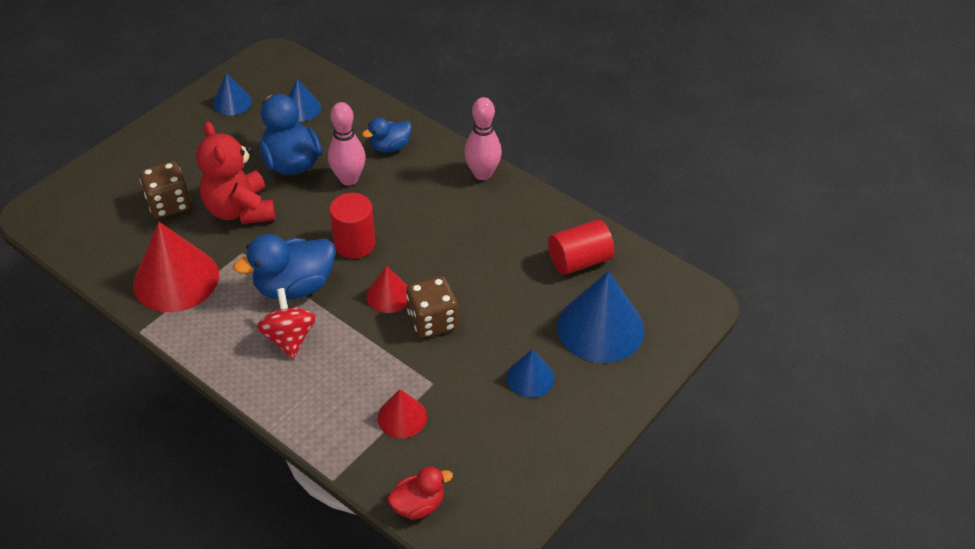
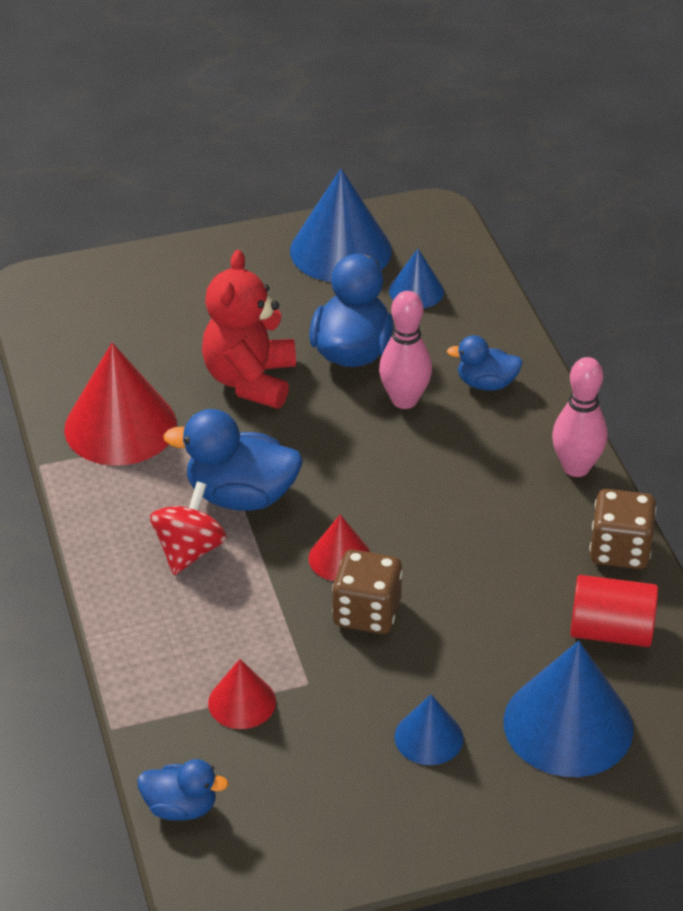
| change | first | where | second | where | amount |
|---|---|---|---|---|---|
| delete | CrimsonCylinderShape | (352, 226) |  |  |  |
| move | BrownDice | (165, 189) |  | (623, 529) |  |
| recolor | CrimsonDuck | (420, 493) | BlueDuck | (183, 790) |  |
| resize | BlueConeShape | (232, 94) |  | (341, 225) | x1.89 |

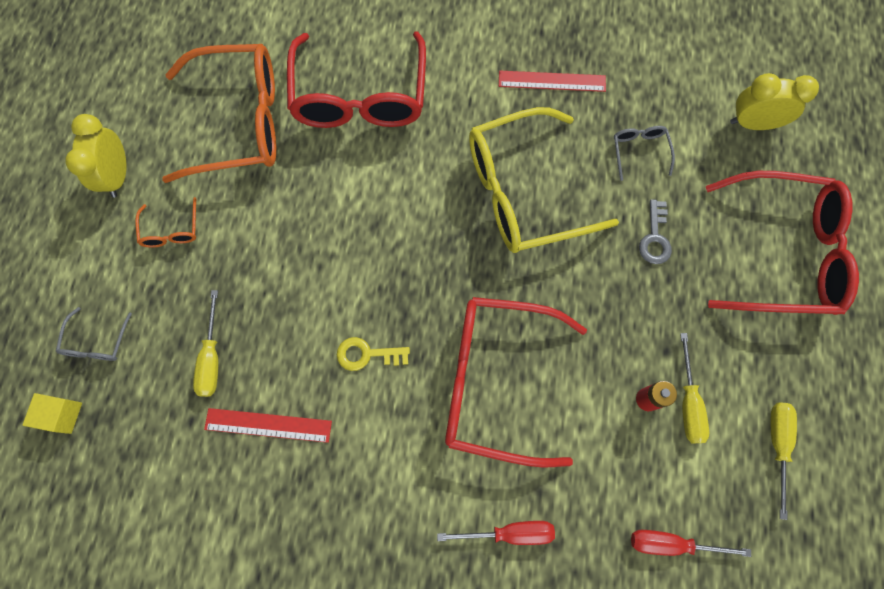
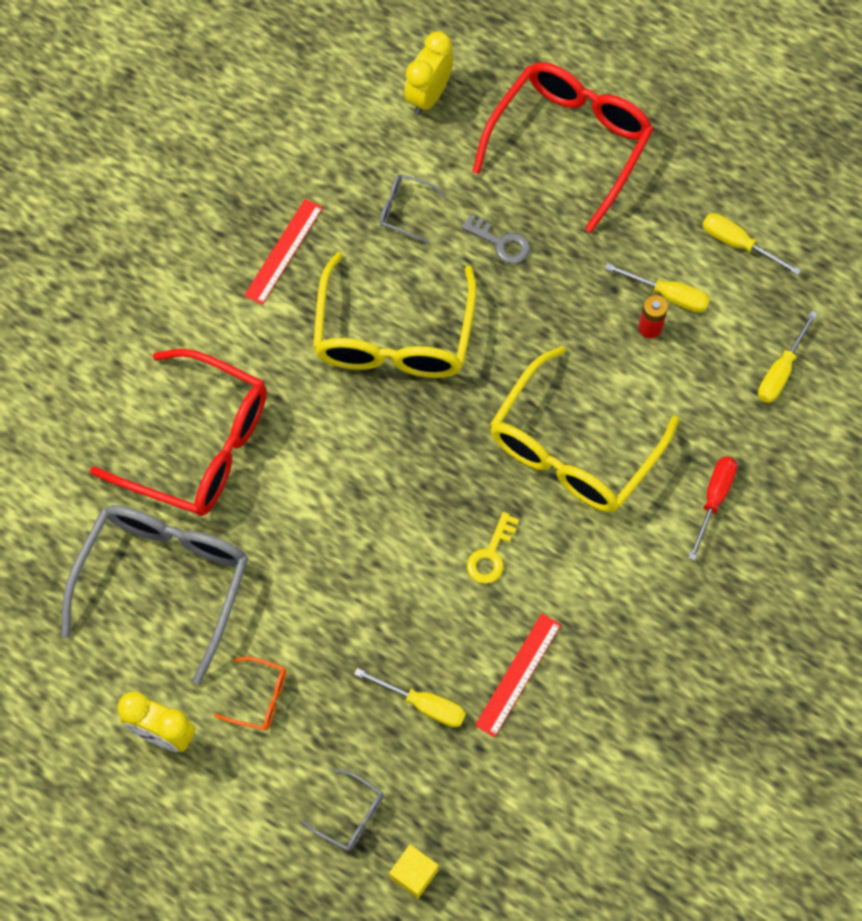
| change | first | where | second | where | amount |
|---|---|---|---|---|---|
| recolor | OrangeGlasses | (219, 113) | GreyGlasses | (155, 595) |  |
| recolor | CrimsonGlasses | (516, 382) | BrightYellowGlasses | (584, 429) |  |
| recolor | CrimsonScrewdriver | (691, 543) | BrightYellowScrewdriver | (787, 357) |  |

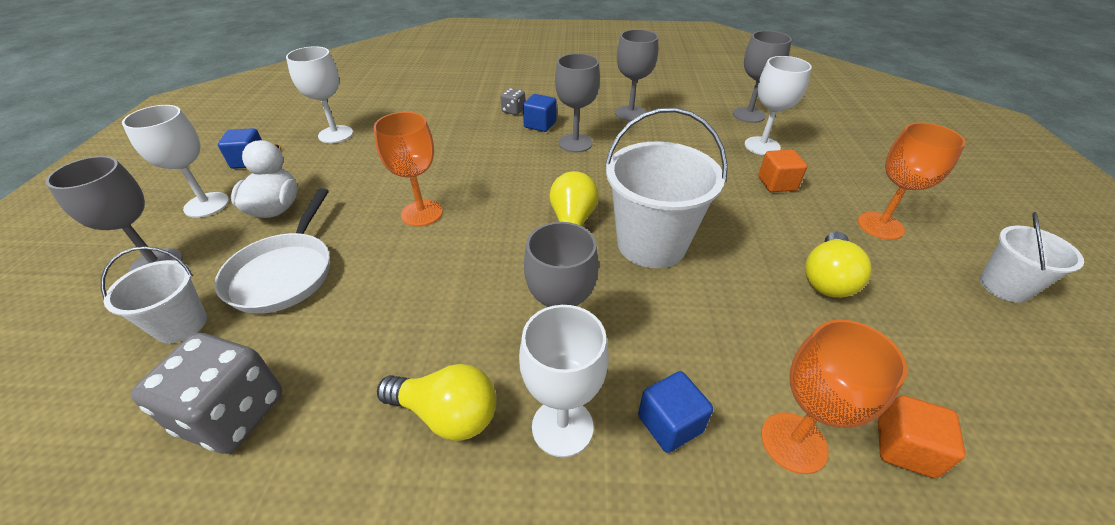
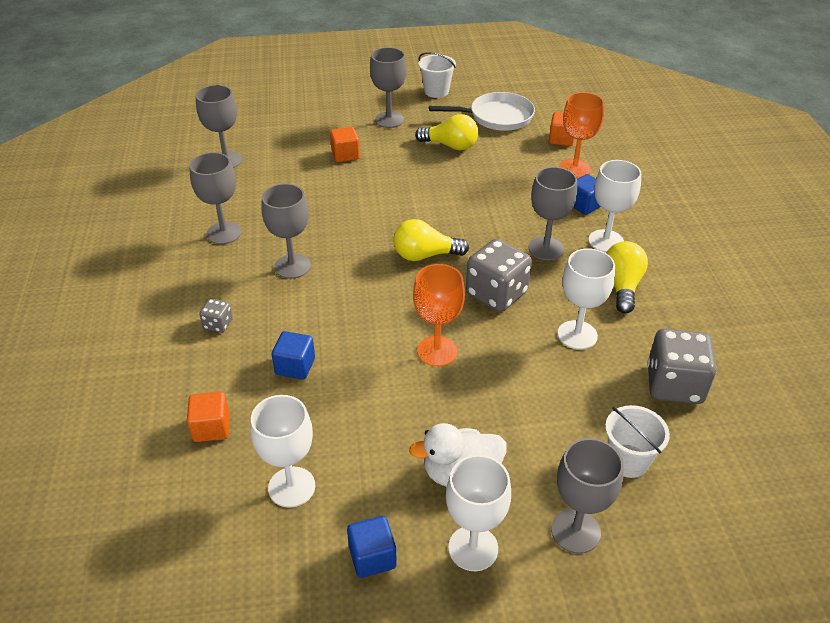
| change | first | where | second | where | amount |
|---|---|---|---|---|---|
| delete | SnowWhiteBucket | (666, 187) |  |  |  |
| insert |  |  | OrangeCube | (208, 417) |  |
| insert |  |  | GreyDice | (499, 275) |  |
| move | SnowWhiteSkillet | (272, 251) |  | (482, 111) |  |
| move | BlueCube | (540, 113) |  | (293, 355) |  |
| move | SnowWhiteGoblet | (778, 105) |  | (586, 299) |  |
| recolor | OrangeGoblet | (912, 181) | GreyGoblet | (388, 87) |  |

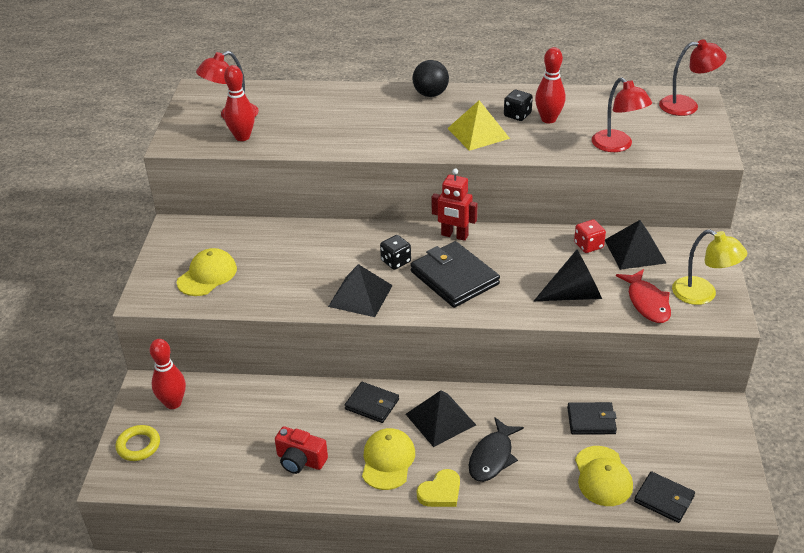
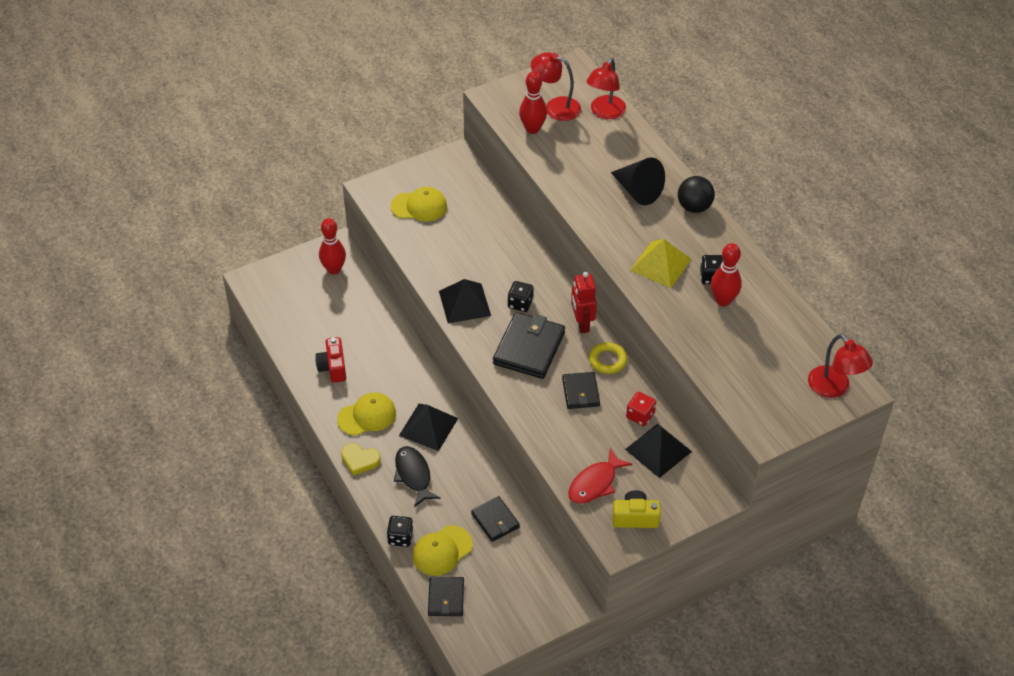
| change | first | where | second | where | amount |
|---|---|---|---|---|---|
| insert |  |  | BlackDice | (400, 531) |  |
| move | BrightYellowTorus | (137, 443) |  | (608, 358) |  |
| move | BlackWallet | (371, 402) |  | (581, 390) |  |
| move | BlackConeShape | (568, 275) |  | (638, 181) |  |
| move | CrimsonReadingLamp | (622, 114) |  | (606, 88) |  |
| replace | BrightYellowReadingLamp | (709, 267) | BrightYellowPhotoCamera | (636, 509) |  |
| rotate | BlackToyFish | (496, 449) |  | (417, 476) | 75 degrees clockwise |

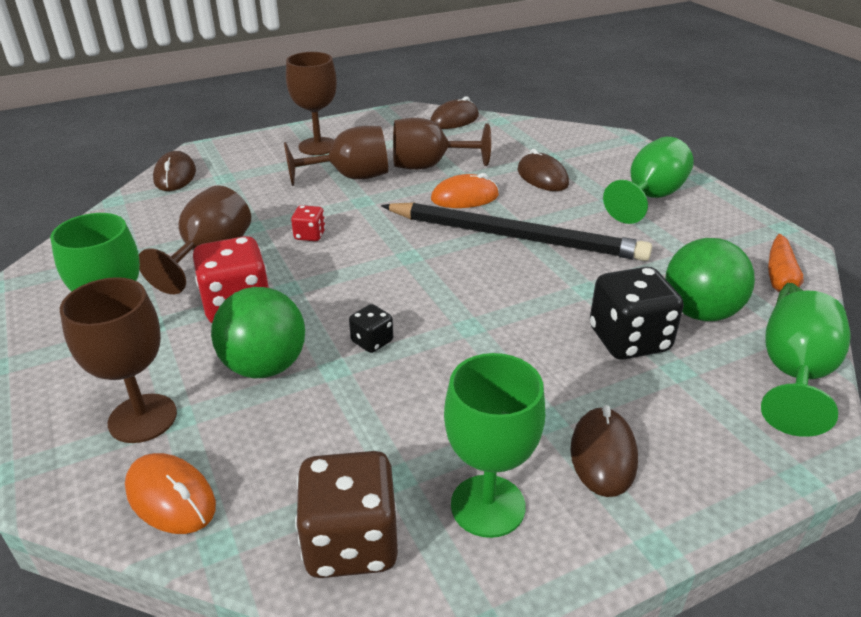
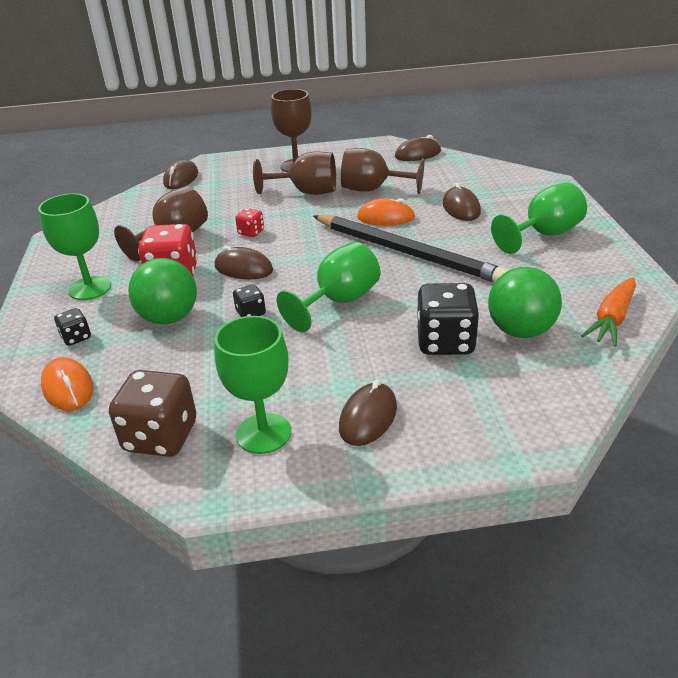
| change | first | where | second | where | amount |
|---|---|---|---|---|---|
| insert |  |  | BrownPcMouse | (244, 263) |  |
| move | GreenGoblet | (805, 363) |  | (329, 287) |  |
| replace | BrownGoblet | (118, 360) | BlackDice | (72, 327) |  |

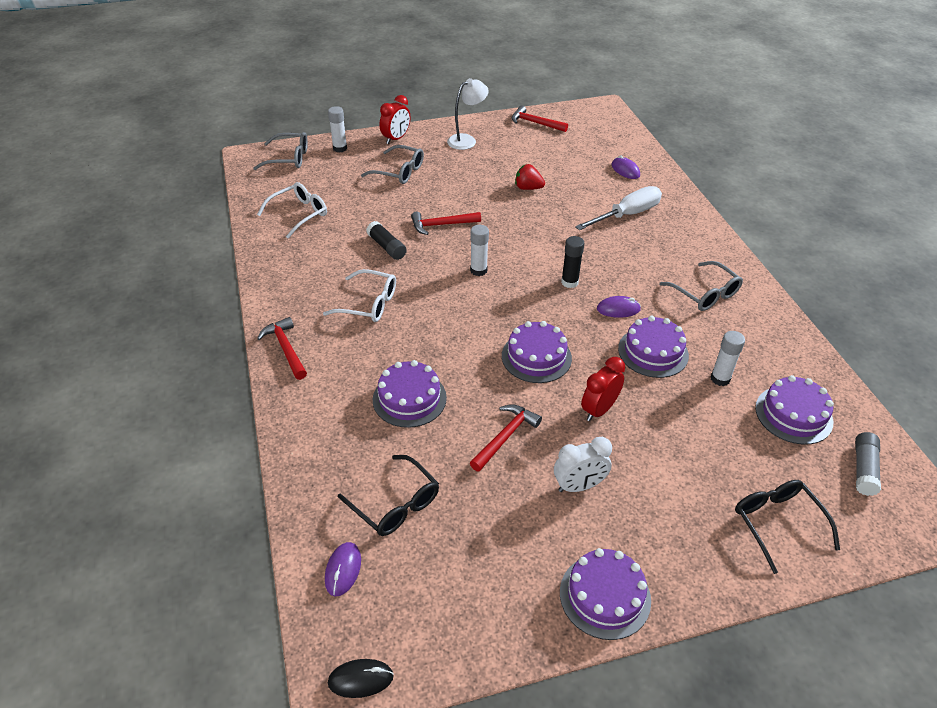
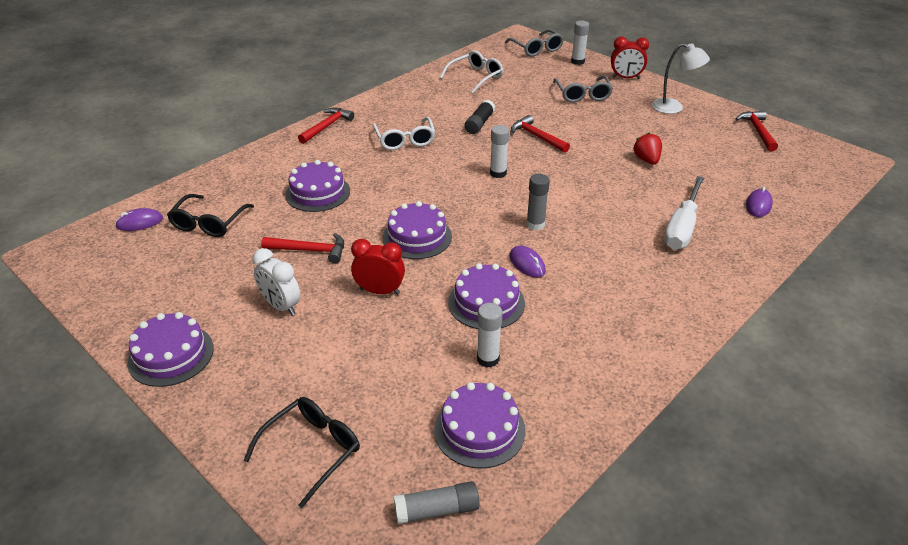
| change | first | where | second | where | amount |
|---|---|---|---|---|---|
| delete | BlackPcMouse | (361, 678) |  |  |  |
| delete | GreyGlasses | (701, 286) |  |  |  |
| recolor | BlackGlue | (573, 262) | GreyGlue | (538, 202) |  |
| rotate | SnowWhiteGlasses | (292, 210) |  | (471, 71) | 60 degrees counterclockwise |
| rotate | SnowWhiteScrewdriver | (618, 208) |  | (684, 213) | 90 degrees clockwise |

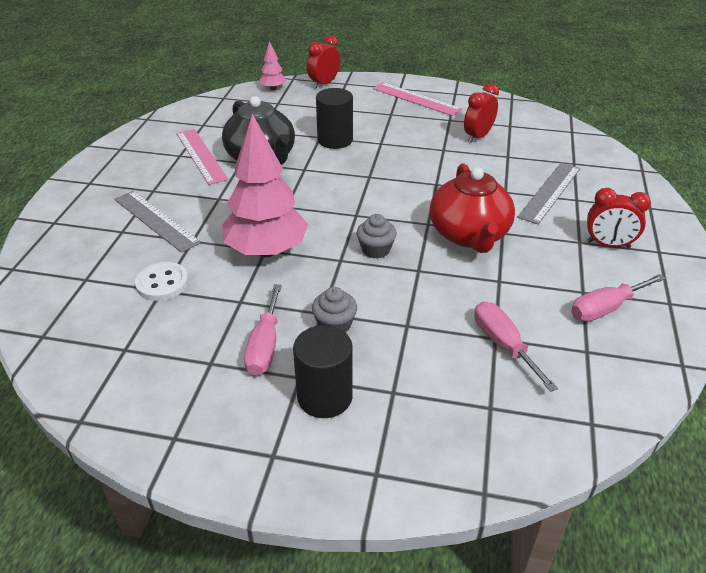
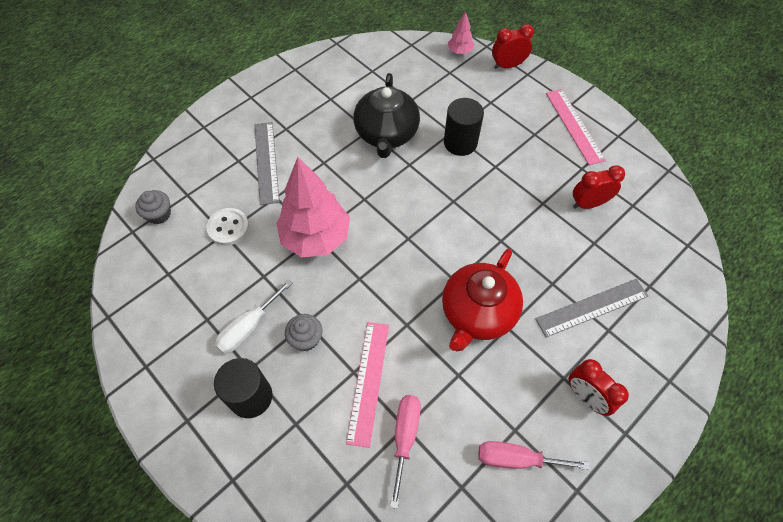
| change | first | where | second | where | amount |
|---|---|---|---|---|---|
| move | PinkStraightedge | (202, 157) |  | (367, 385) |  |
| move | GreyMuffin | (377, 236) |  | (153, 207) |  |
| recolor | PinkScrewdriver | (263, 330) | SnowWhiteScrewdriver | (254, 316) |  |

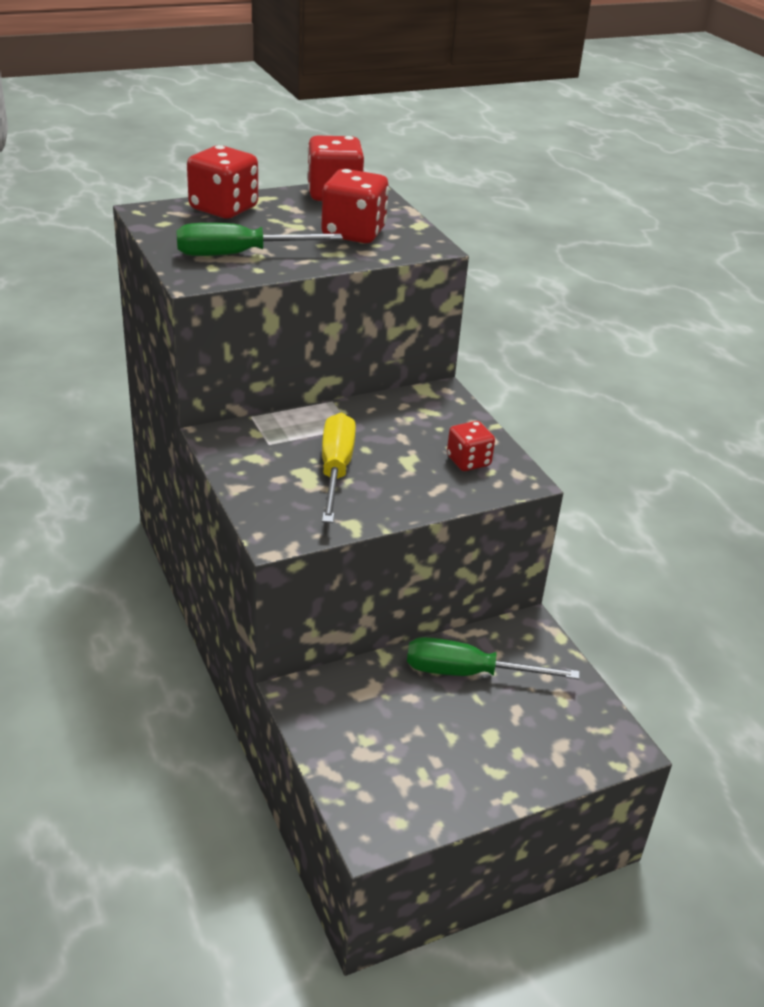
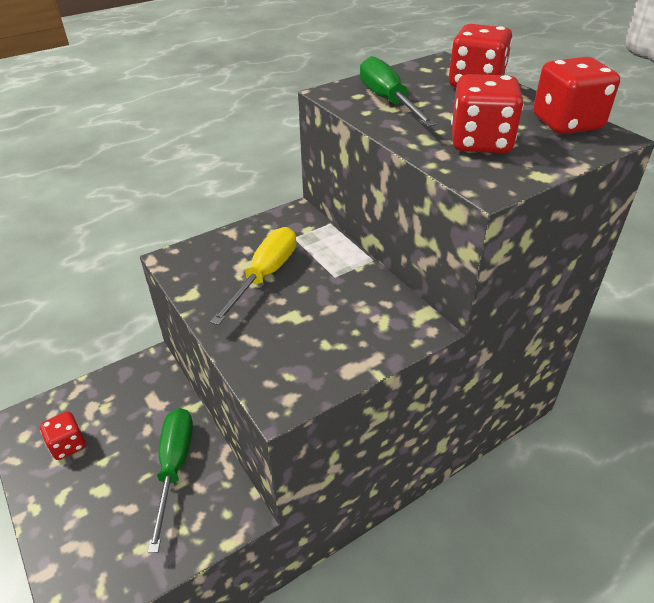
| change | first | where | second | where | amount |
|---|---|---|---|---|---|
| move | CrimsonDice | (471, 446) |  | (63, 435) |  |
| rotate | BrightYellowScrewdriver | (339, 468) |  | (253, 276) | 60 degrees counterclockwise |

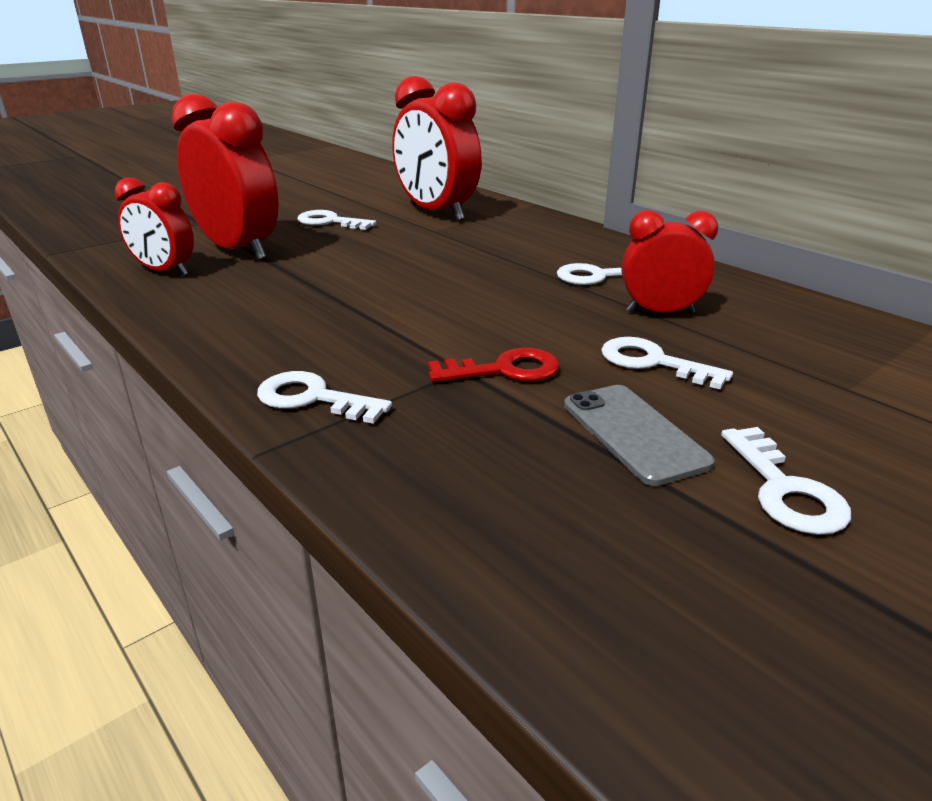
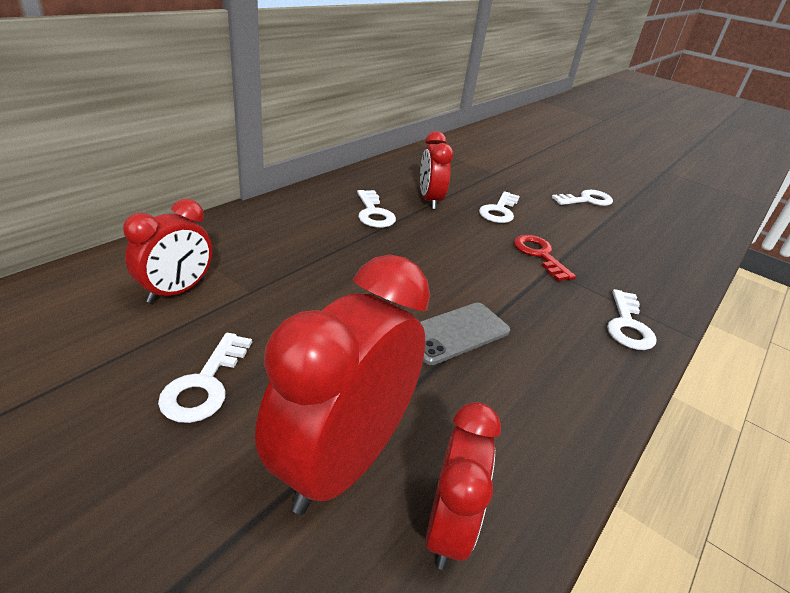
| change | first | where | second | where | amount |
|---|---|---|---|---|---|
| move | GreyMobilePhone | (639, 435) |  | (465, 334) |  |
| resize | CrimsonClock | (437, 148) |  | (167, 251) | x0.59 |

